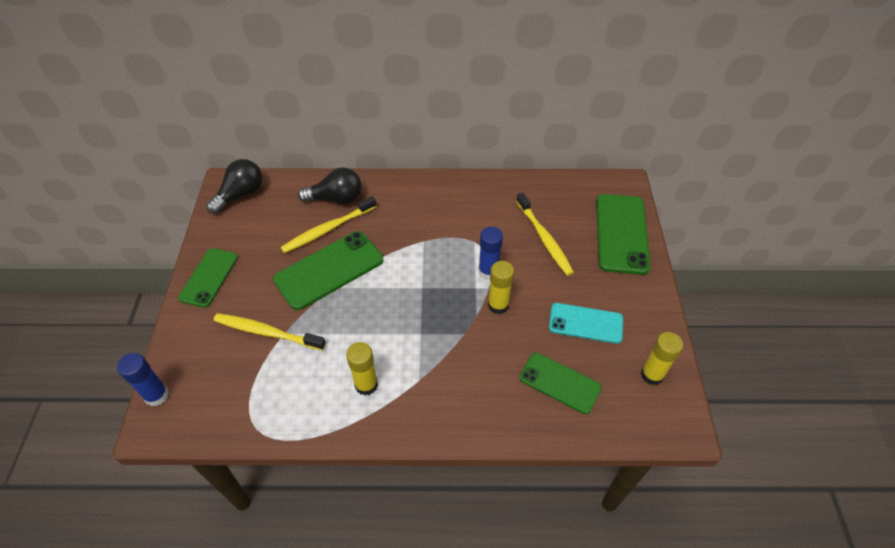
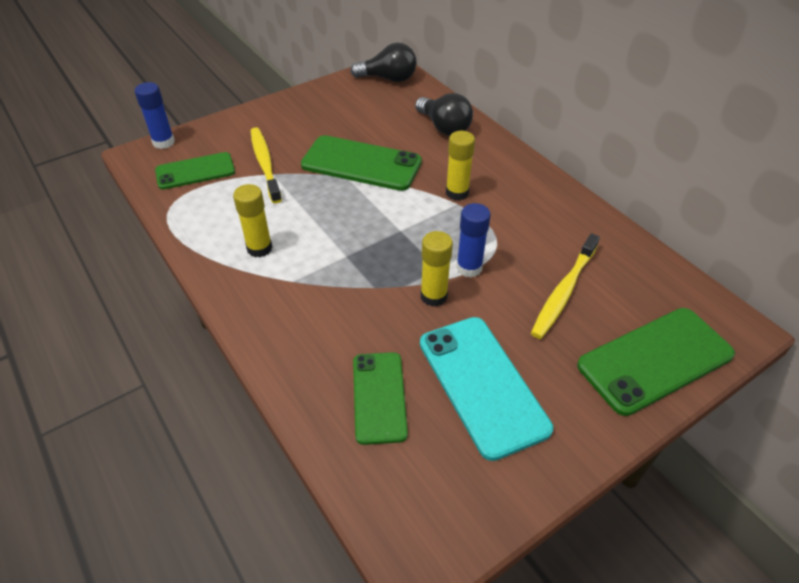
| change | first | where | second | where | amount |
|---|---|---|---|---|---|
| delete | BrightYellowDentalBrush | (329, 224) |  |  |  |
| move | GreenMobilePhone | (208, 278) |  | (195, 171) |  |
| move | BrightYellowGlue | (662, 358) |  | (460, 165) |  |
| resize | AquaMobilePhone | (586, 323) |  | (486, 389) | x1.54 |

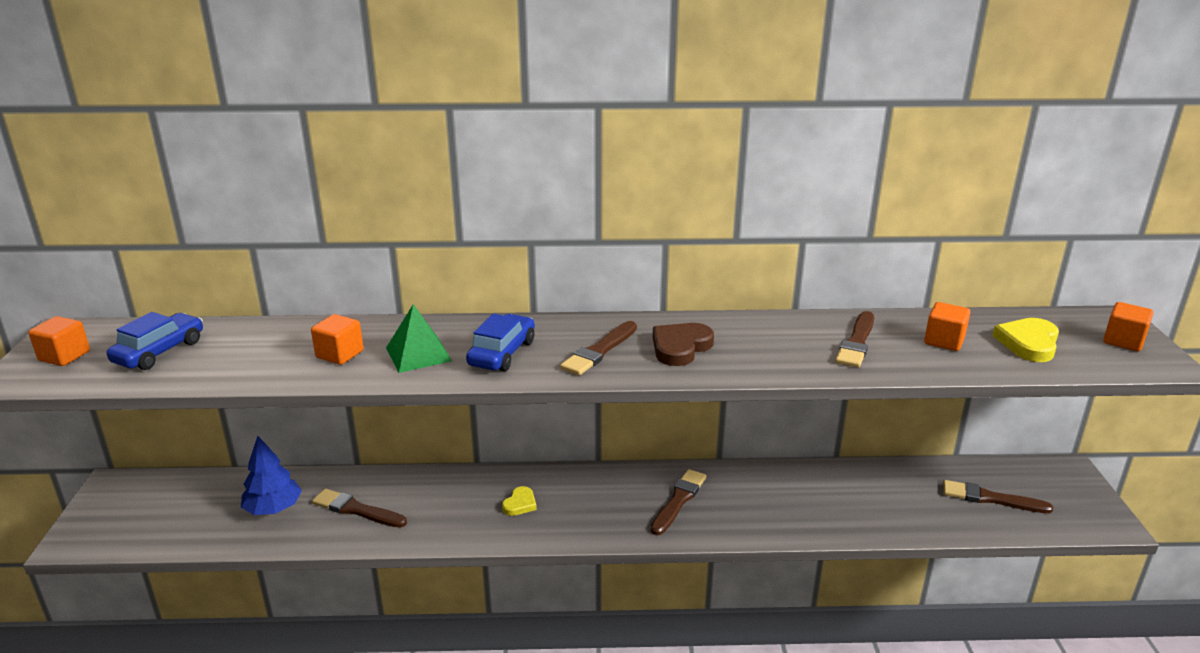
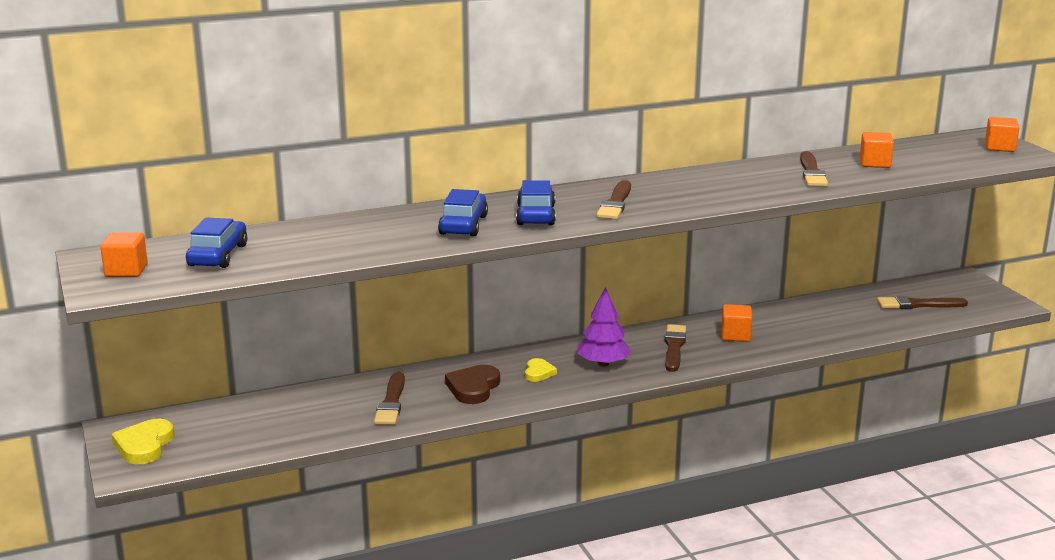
| change | first | where | second | where | amount |
|---|---|---|---|---|---|
| delete | BlueTree | (271, 475) |  |  |  |
| insert |  |  | RoyalPurpleTree | (604, 326) |  |
| move | OrangeCube | (337, 339) |  | (736, 323) |  |
| move | BrownLoveHeart | (683, 344) |  | (472, 384) |  |
| move | BrightYellowLoveHeart | (1025, 340) |  | (143, 441) |  |
| replace | GreenPyramid | (419, 338) | BlueAutomobile | (463, 212) |  |
| rotate | BrownPaintBrush | (359, 508) |  | (389, 398) | 90 degrees counterclockwise |

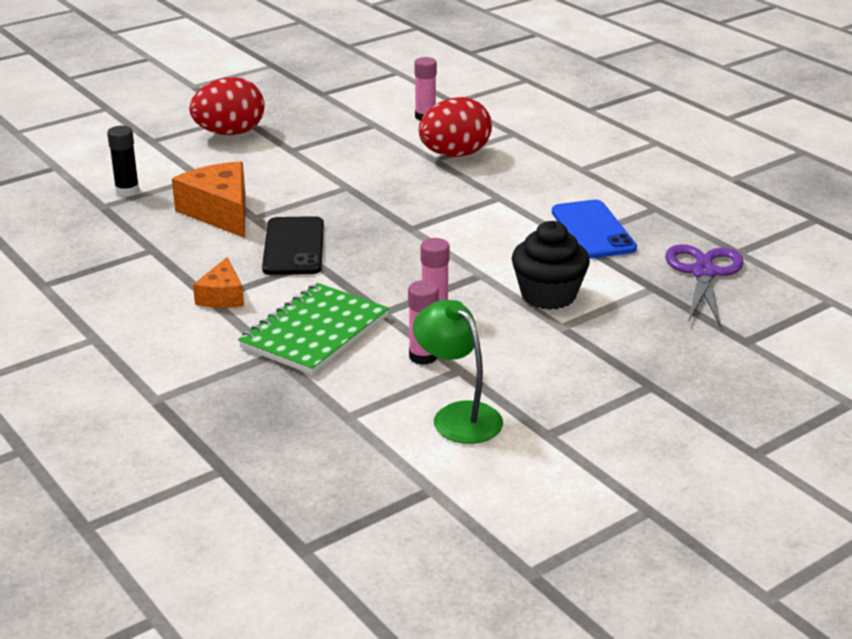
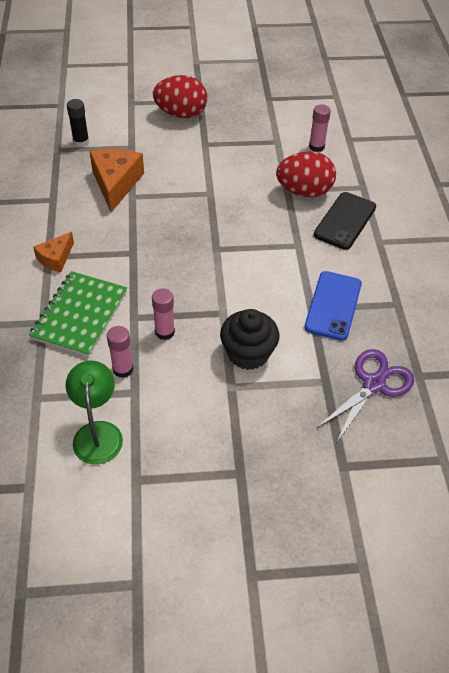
| change | first | where | second | where | amount |
|---|---|---|---|---|---|
| move | BlackMobilePhone | (293, 245) |  | (345, 221) |  |
| rotate | GreenExerciseBook | (313, 329) |  | (78, 314) | 45 degrees counterclockwise |

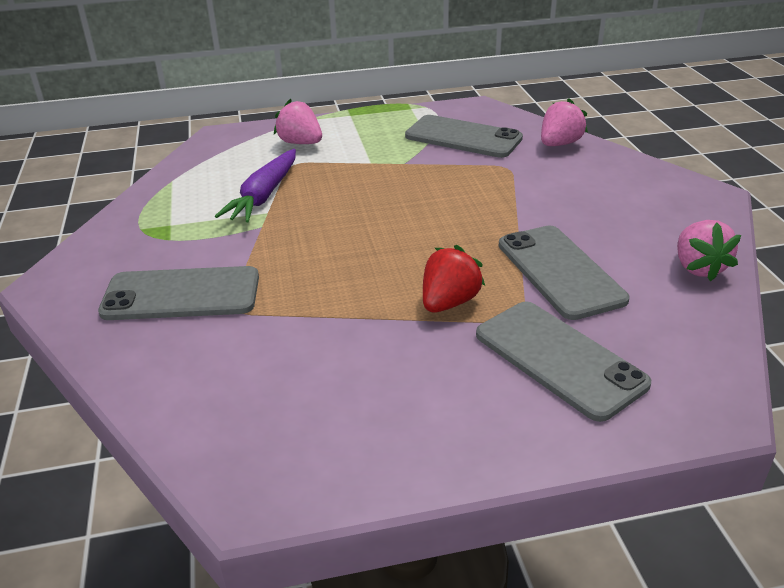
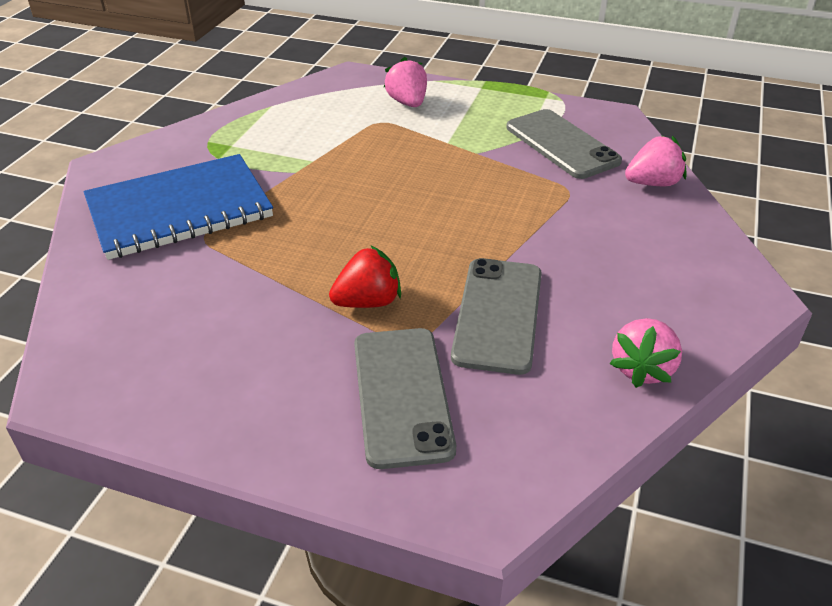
| change | first | where | second | where | amount |
|---|---|---|---|---|---|
| delete | RoyalPurpleCarrot | (255, 185) |  |  |  |
| replace | GreyMobilePhone | (178, 293) | BlueExerciseBook | (178, 207) |  |

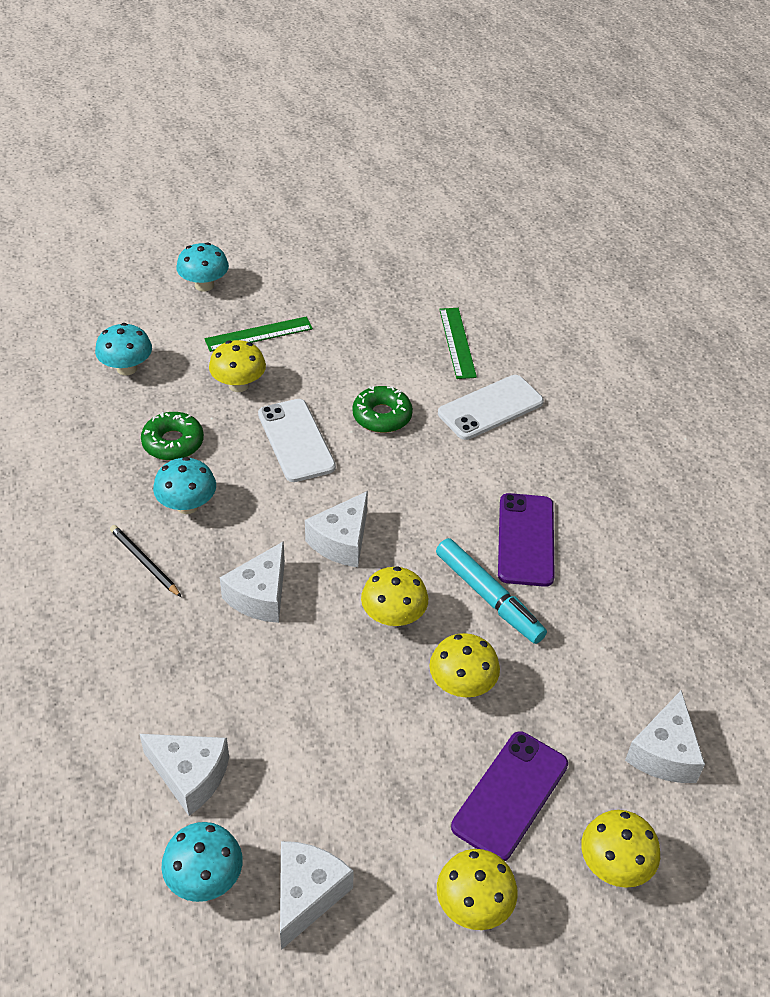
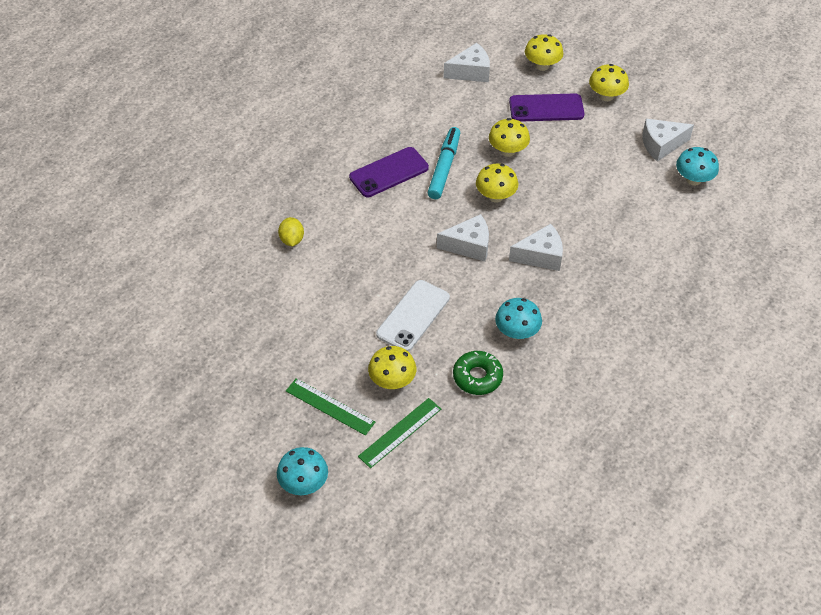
| change | first | where | second | where | amount |
|---|---|---|---|---|---|
| delete | AquaFungus | (123, 349) |  |  |  |
| delete | BlackPencil | (145, 561) |  |  |  |
| delete | SnowWhitePieceOfCheese | (184, 775) |  |  |  |
| delete | GreenGlazedDonut | (382, 409) |  |  |  |
| move | GreenStraightedge | (458, 343) |  | (399, 433) |  |
| replace | SnowWhiteMobilePhone | (491, 407) | BrightYellowToyLemon | (291, 231) |  |

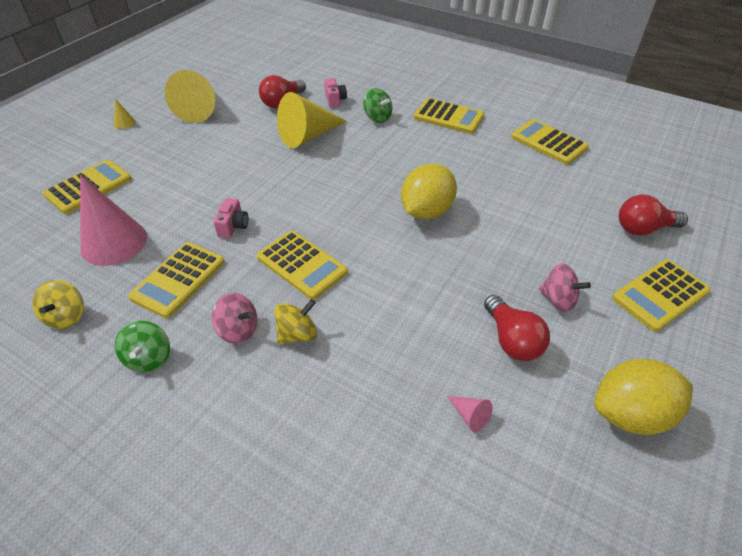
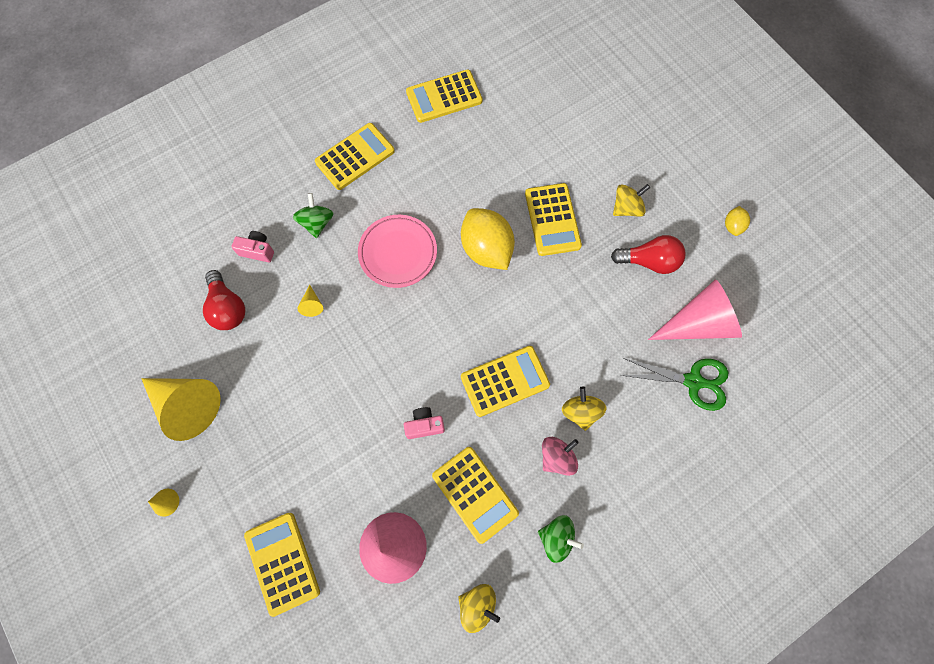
| change | first | where | second | where | amount |
|---|---|---|---|---|---|
| delete | CrimsonLightbulb | (653, 215) |  |  |  |
| insert |  |  | PinkFlatDish | (397, 251) |  |
| insert |  |  | GreenScissors | (674, 384) |  |
| move | BrightYellowPocketCalculator | (661, 295) |  | (553, 219) |  |
| recolor | PinkToyTop | (565, 287) | BrightYellowToyTop | (631, 200) |  |
| rotate | PinkPhotoCamera | (230, 218) |  | (424, 423) | 45 degrees counterclockwise |
| rotate | GreenToyTop | (377, 105) |  | (313, 215) | 75 degrees counterclockwise |
| resize | BrightYellowConeShape | (312, 120) |  | (310, 301) | x0.41 |
| resize | PinkConeShape | (469, 414) |  | (695, 309) | x2.44 |
| resize | BrightYellowToyLemon | (643, 397) |  | (737, 221) | x0.46 |

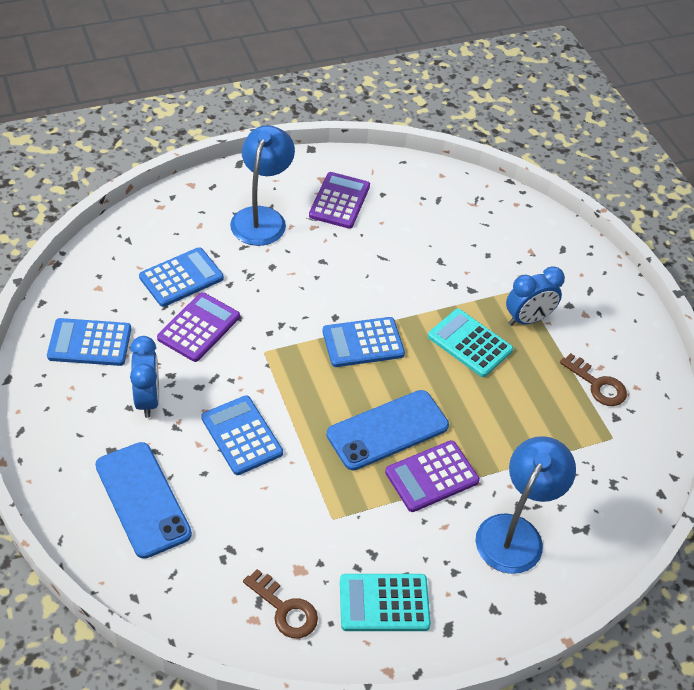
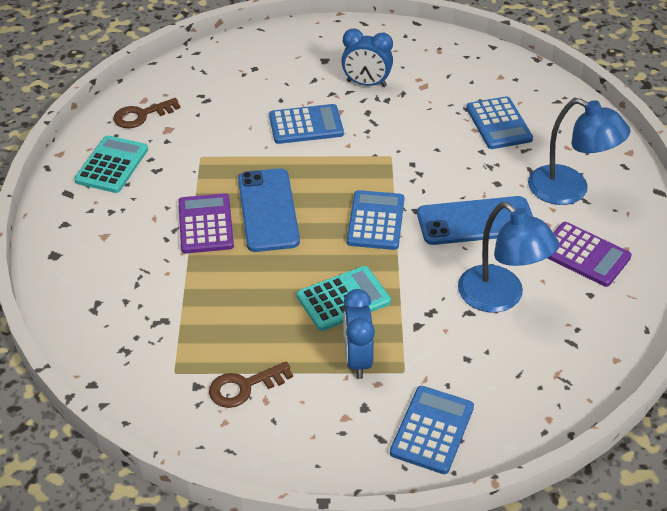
| change | first | where | second | where | amount |
|---|---|---|---|---|---|
| delete | RoyalPurplePocketCalculator | (198, 327) |  |  |  |
| move | BluePocketCalculator | (89, 342) |  | (432, 430) |  |
| move | BlueMobilePhone | (143, 500) |  | (475, 220) |  |
| move | BlueReadingLamp | (526, 505) |  | (508, 257) |  |

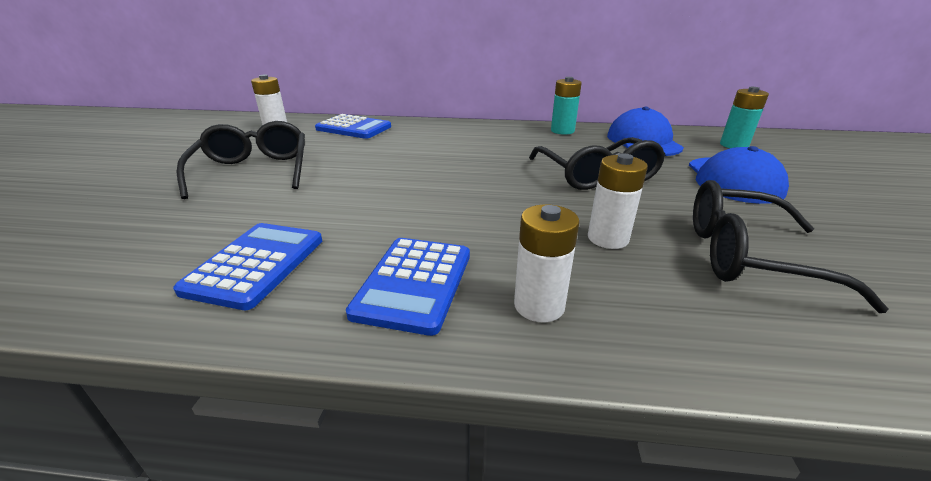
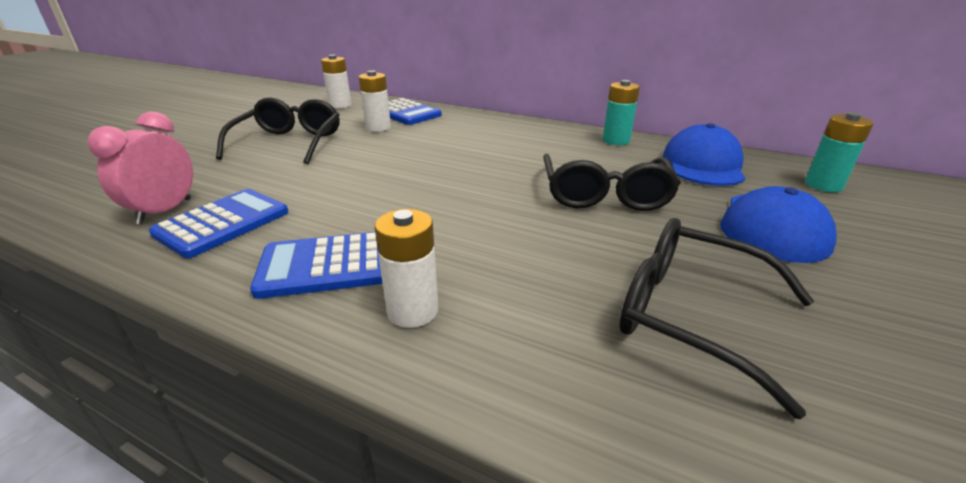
| change | first | where | second | where | amount |
|---|---|---|---|---|---|
| insert |  |  | PinkClock | (140, 168) |  |
| move | SnowWhitePowerCell | (618, 201) |  | (375, 101) |  |
| rotate | BluePocketCalculator | (408, 287) |  | (316, 265) | 45 degrees clockwise |

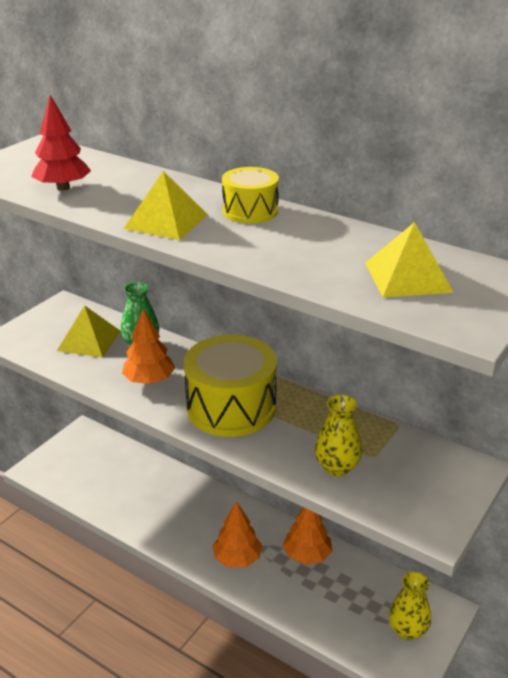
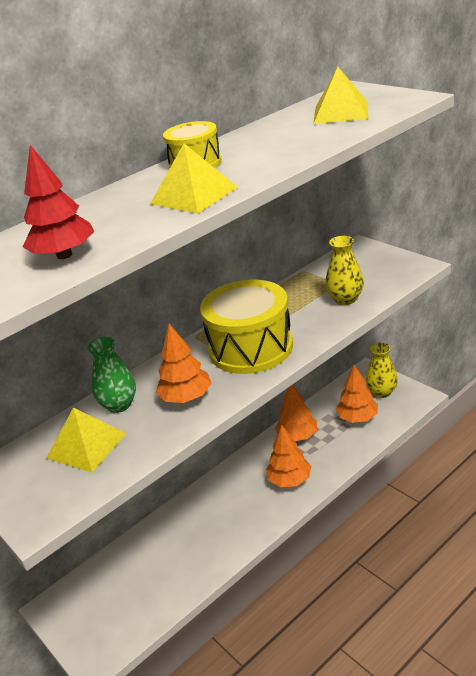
| change | first | where | second | where | amount |
|---|---|---|---|---|---|
| insert |  |  | OrangeTree | (357, 394) |  |

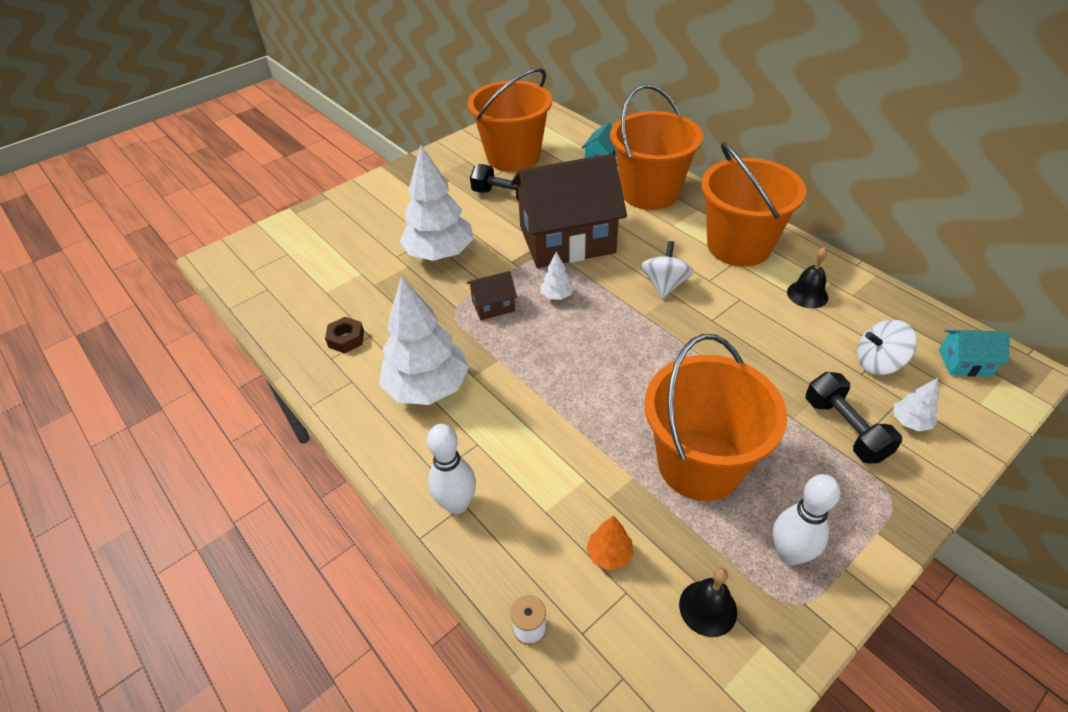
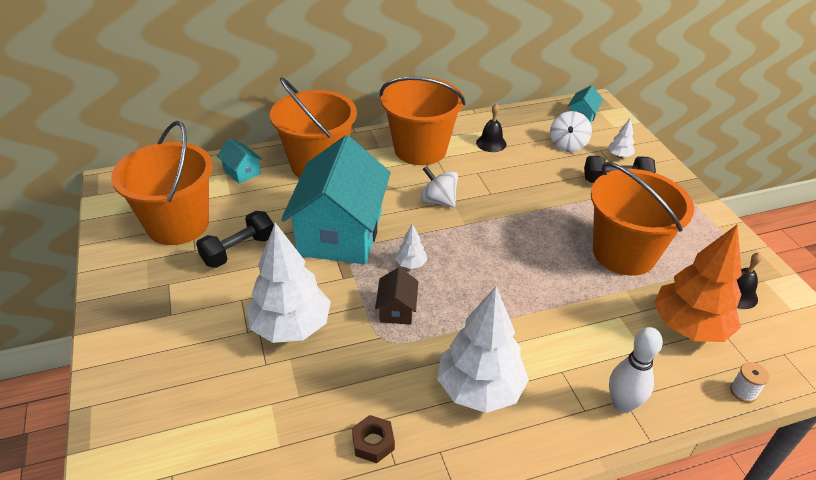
| change | first | where | second | where | amount |
|---|---|---|---|---|---|
| delete | SnowWhiteBowlingPin | (806, 519) |  |  |  |
| recolor | BrownHouse | (569, 211) | AquaHouse | (336, 199) |  |
| resize | OrangeTree | (610, 542) |  | (698, 283) | x2.31 |

